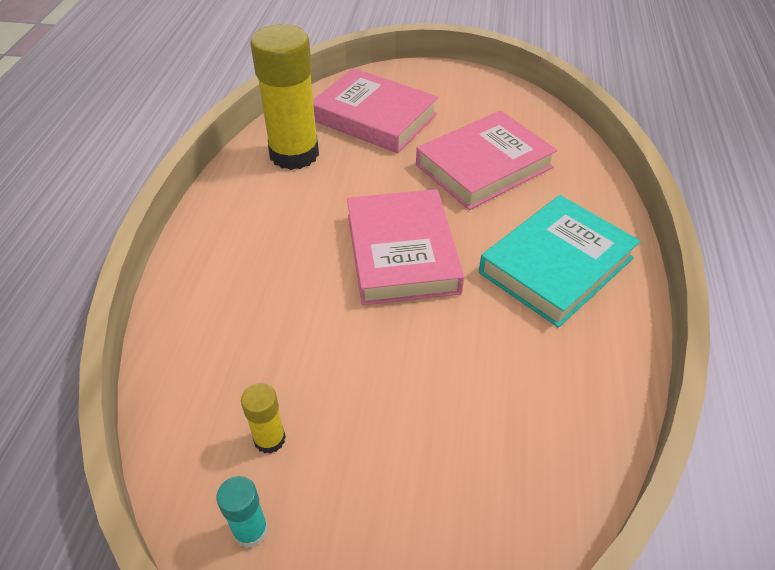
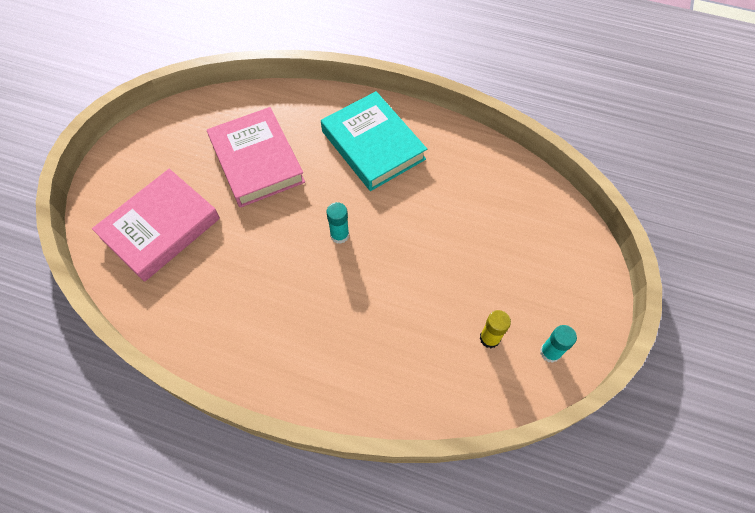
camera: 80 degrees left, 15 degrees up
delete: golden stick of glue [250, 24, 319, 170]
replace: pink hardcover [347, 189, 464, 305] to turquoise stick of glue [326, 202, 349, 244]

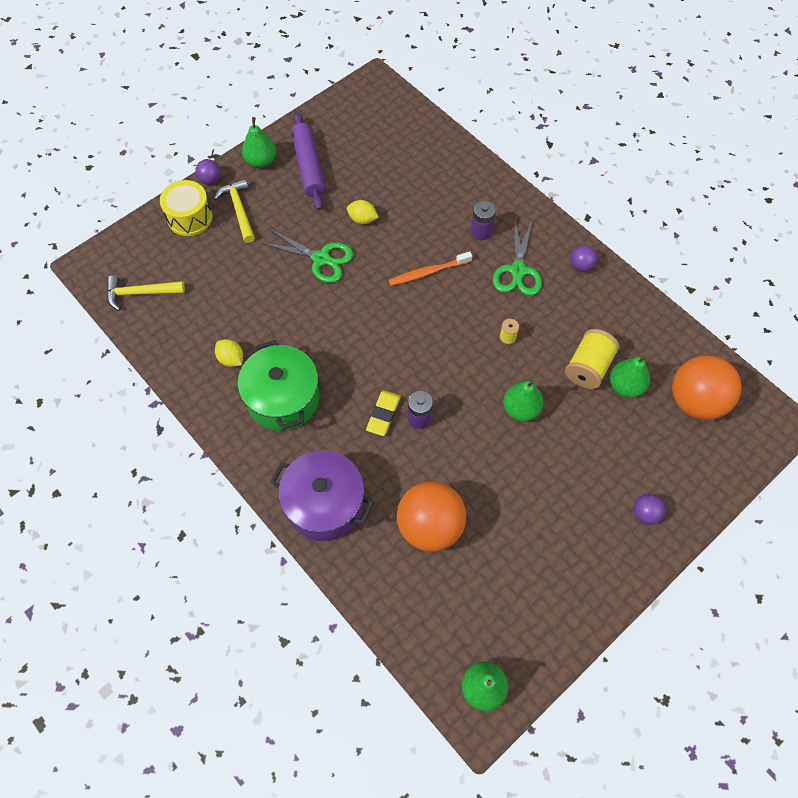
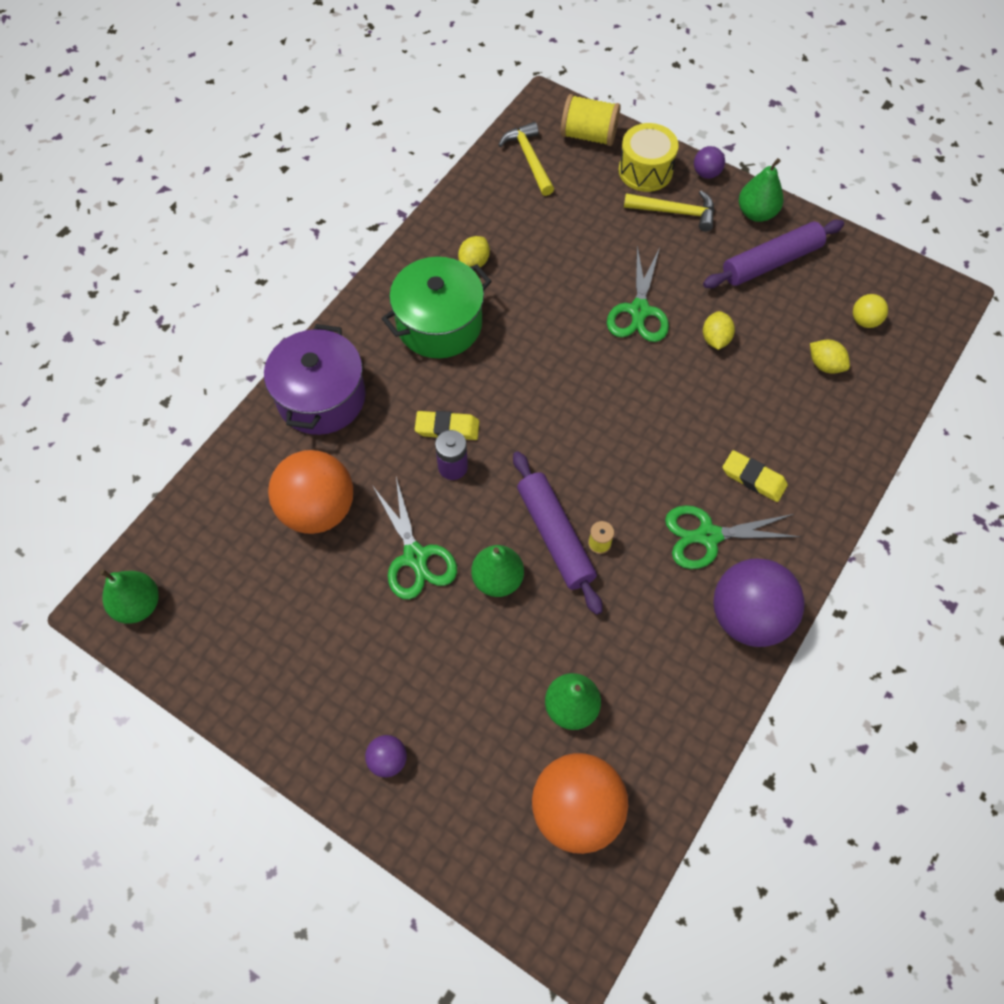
camera: 75 degrees right, 0 degrees up
delete: bright orange toothbrush [388, 251, 472, 286]
insert: leaf-green pair of scissors [372, 477, 457, 599]; royal purple dough roller [513, 451, 603, 615]; golden citrus fruit [810, 339, 850, 374]; golden ball [853, 294, 888, 328]
move: golden spool [565, 329, 619, 389] to [561, 94, 621, 146]
replace: royal purple AA battery [471, 201, 496, 240] to golden eraser [723, 450, 788, 502]
rotate: golden hammer [214, 179, 255, 243] = [624, 191, 714, 232] 45 degrees clockwise
resize: royal purple ball [570, 245, 597, 272] = [713, 558, 805, 647] x2.23

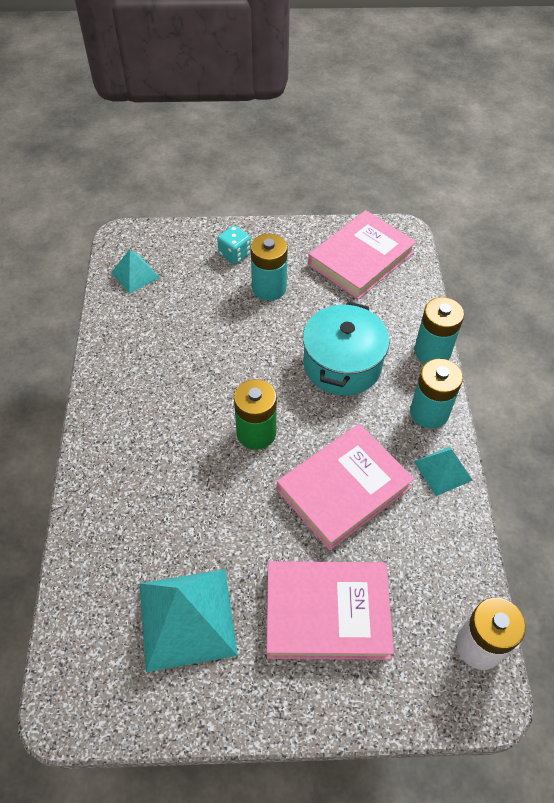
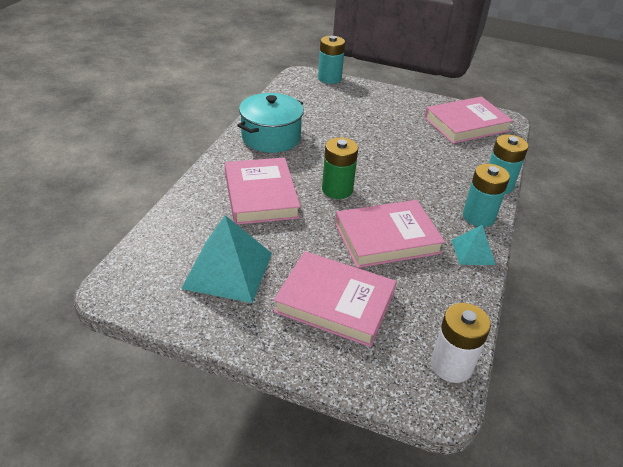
camera: 20 degrees right, 15 degrees down
delete: turquoise solid pyramid [111, 249, 160, 294]; turquoise die [217, 226, 251, 264]
insert: pink hardcover [225, 157, 300, 225]
move: turquoise AA battery [251, 233, 288, 301] to [318, 36, 345, 84]; turquoise cooking pot [303, 302, 390, 395] to [237, 93, 304, 153]

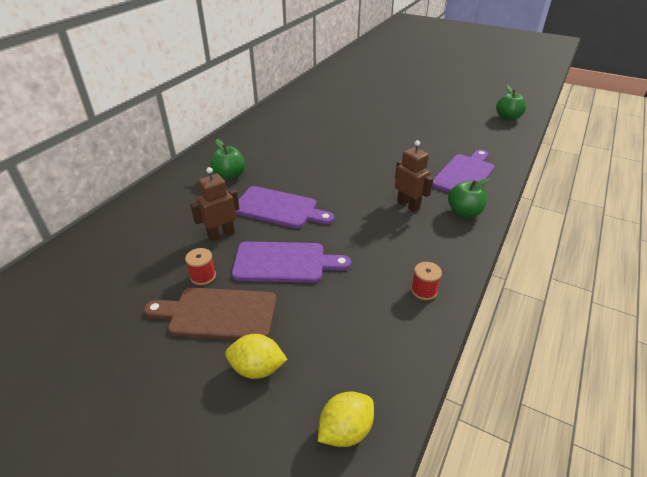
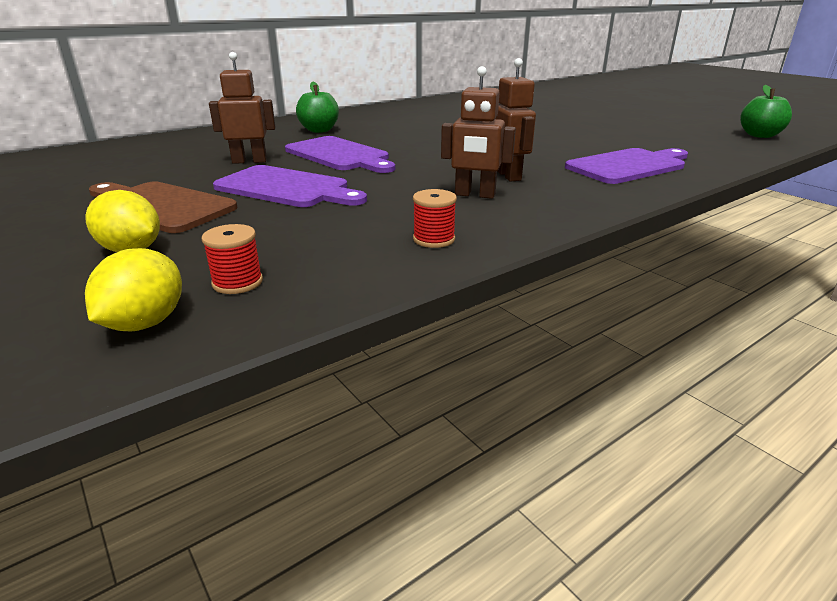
camera: 25 degrees right, 10 degrees down
delete: leaf-green apple fruit [448, 178, 490, 218]
insert: russet robot figure [441, 66, 516, 199]
move: scarlet spool [185, 248, 216, 285] to [202, 224, 263, 294]
rotate: golden citrus fruit [318, 391, 374, 447] = [85, 248, 182, 332] 60 degrees counterclockwise

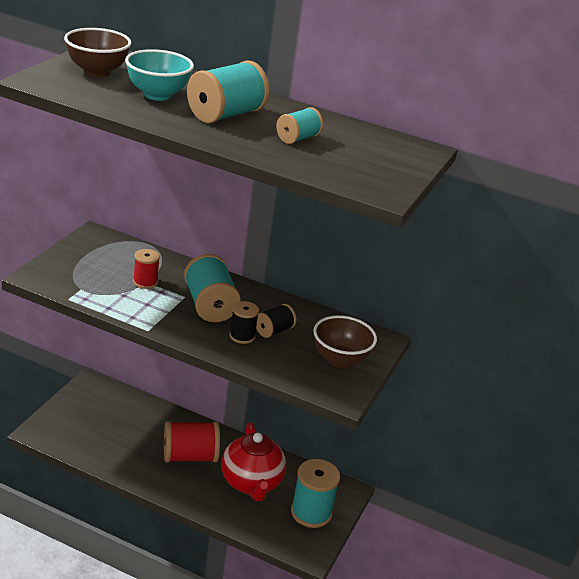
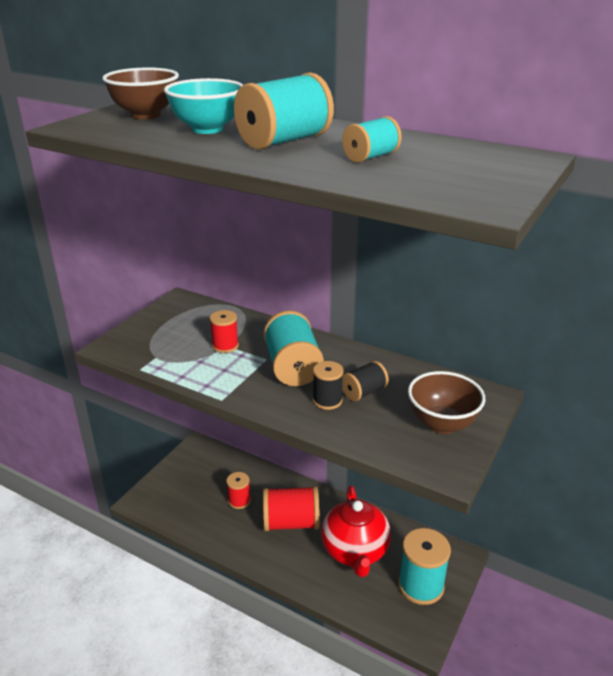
camera: 10 degrees right, 0 degrees up
insert: scarlet spool [226, 472, 251, 509]

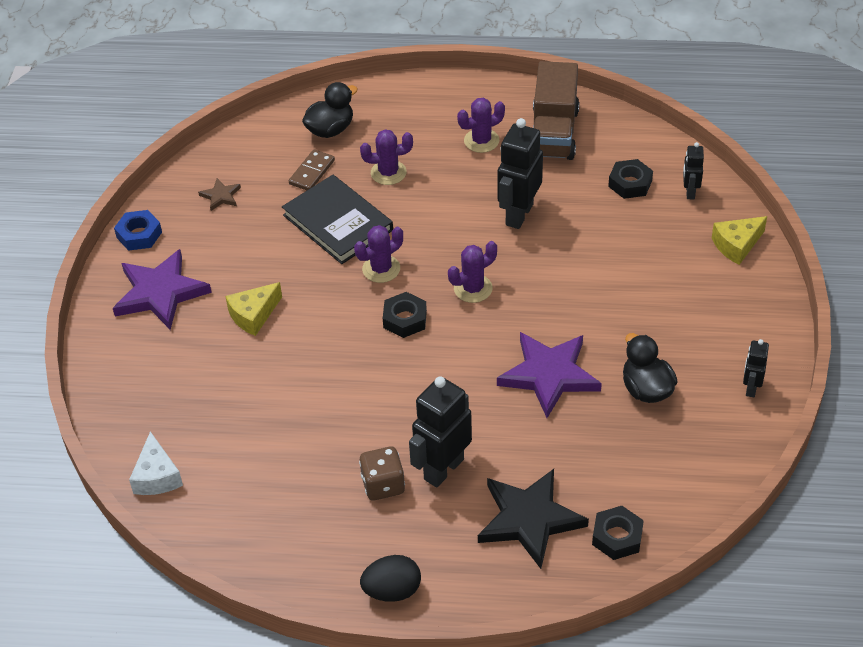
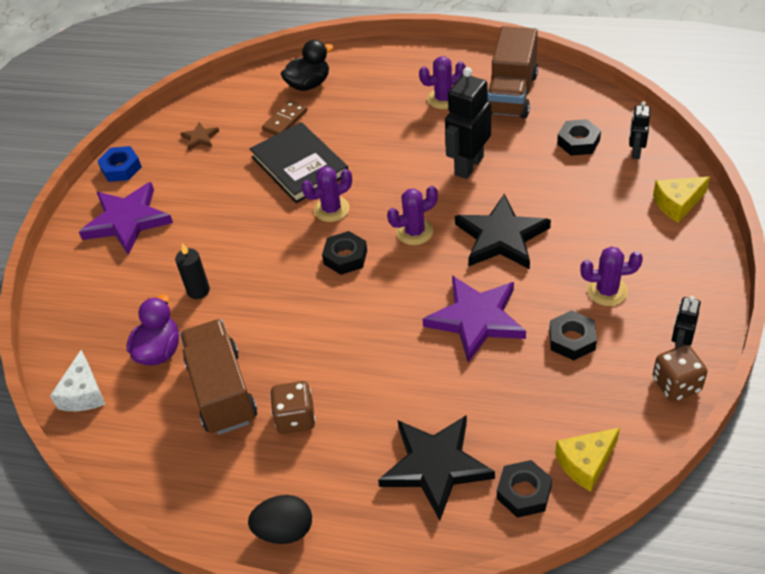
camera: 10 degrees right, 0 degrees up
delete: black robot figure [409, 376, 472, 488]
insert: royal purple toy duck [126, 294, 179, 366]; black wax candle [175, 243, 210, 299]; russet lorry [180, 319, 257, 435]; black five-pointed star [455, 194, 551, 269]; russet die [653, 345, 707, 402]
move: golden piece of cheese [225, 282, 282, 336] to [555, 428, 620, 491]; royal purple prickly plant [360, 129, 413, 185] to [580, 246, 643, 306]
replace: black toy duck [623, 333, 677, 403] to black hex nut [549, 310, 597, 360]

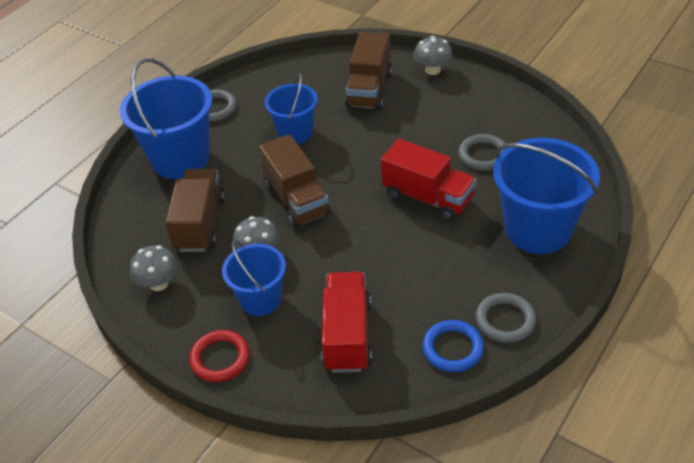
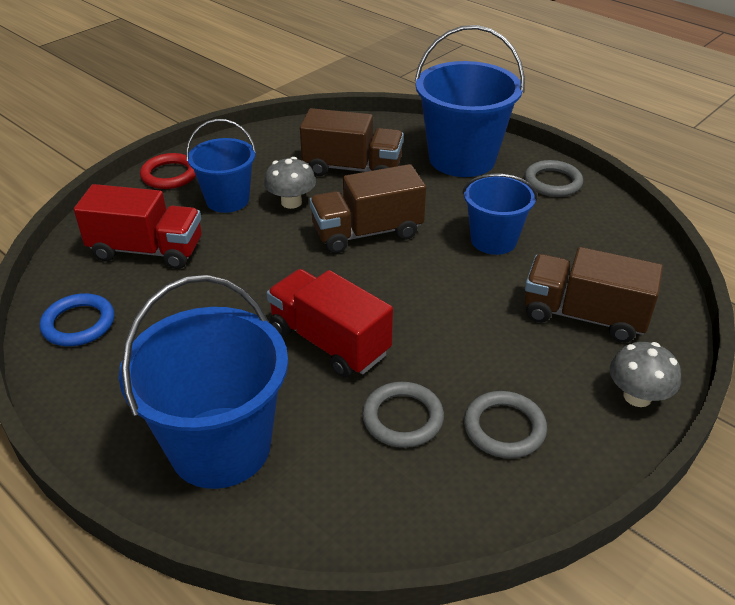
camera: 95 degrees right, 5 degrees down
delete: grey toadstool [130, 245, 178, 291]
move: grey torus [476, 293, 536, 343] to [464, 391, 547, 458]
rotate: scarlet lorry [381, 139, 477, 222] = [267, 269, 393, 378] 90 degrees clockwise

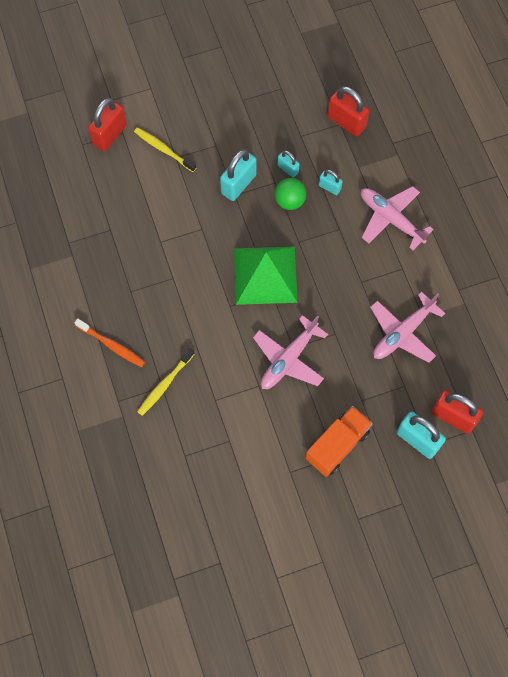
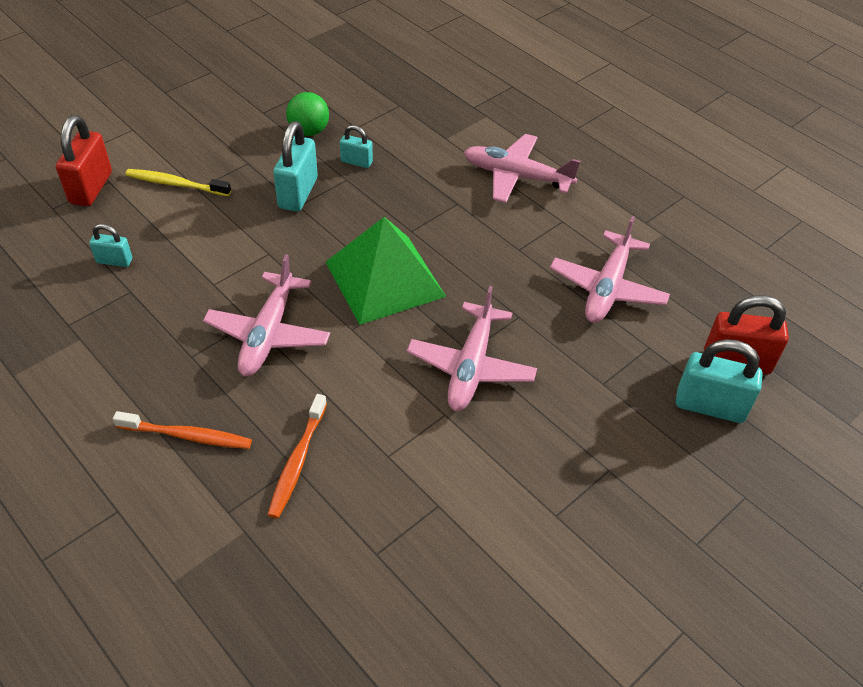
camera: 25 degrees left, 20 degrees down
delete: bright orange lorry [306, 406, 373, 477]; scarlet small lock [328, 86, 369, 136]
insert: pink plane [203, 254, 330, 376]
move: leaf-green ball [275, 178, 306, 210] to [286, 92, 329, 136]; turquoise small lock [319, 170, 343, 195] to [89, 224, 132, 267]
recolor: golden toothbrush [137, 348, 194, 416] to bright orange toothbrush [268, 394, 327, 518]

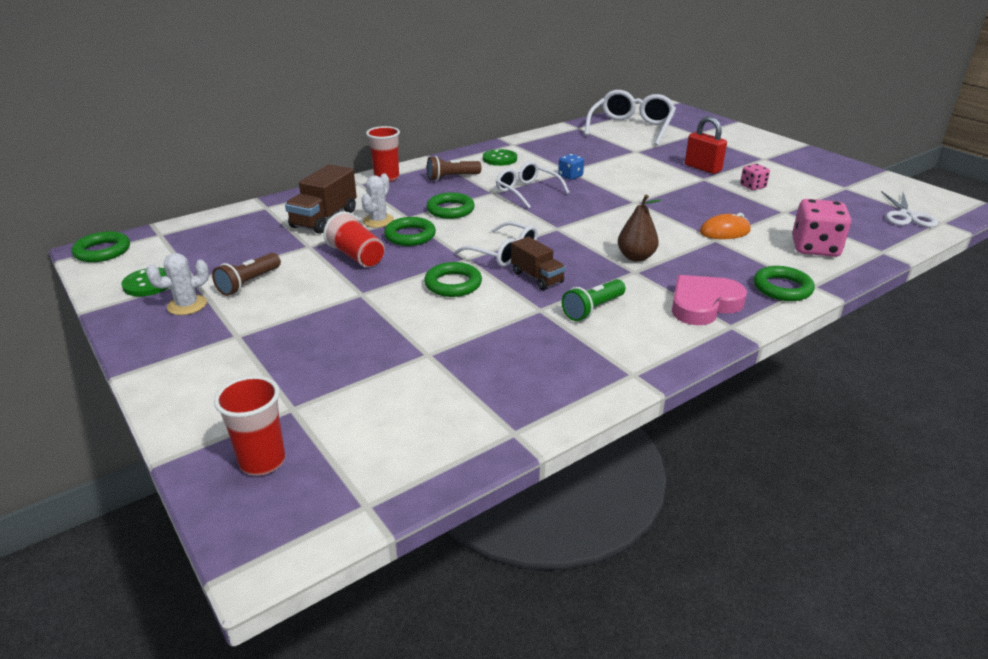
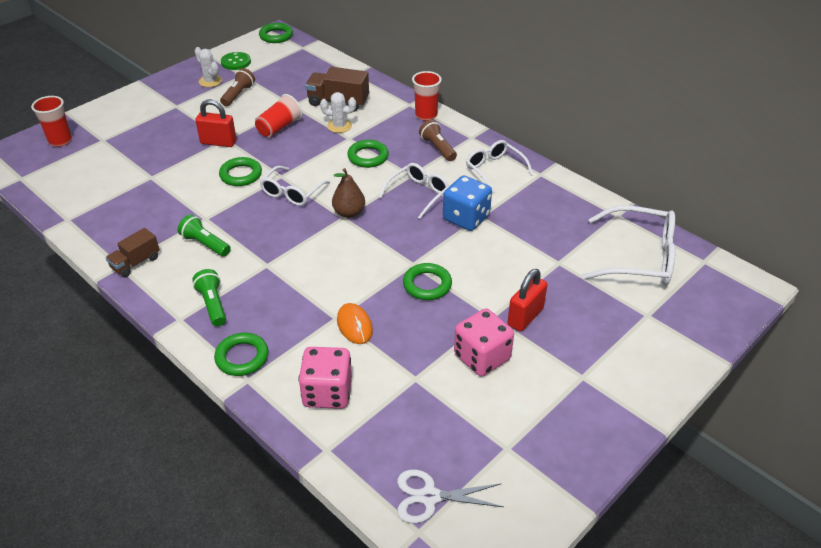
camera: 80 degrees right, 10 degrees up
insert: scarlet small lock [195, 99, 237, 147]
move: leaf-green torus [384, 217, 436, 246] to [403, 263, 452, 300]; russet lorry [511, 237, 566, 290] to [106, 228, 160, 277]; russet toy pear [618, 195, 662, 262] to [332, 168, 365, 218]
replace: leaf-green sewing button [483, 149, 517, 166] to white glasses [466, 140, 533, 193]; pink heart [672, 275, 747, 325] to leaf-green pocket torch [192, 269, 226, 326]
rotate: russet pocket torch [212, 253, 281, 296] = [220, 68, 255, 106] 90 degrees clockwise
resize: cobalt die [558, 154, 584, 180] = [443, 176, 492, 231] x1.87; pink die [740, 164, 770, 190] = [454, 308, 514, 376] x1.87

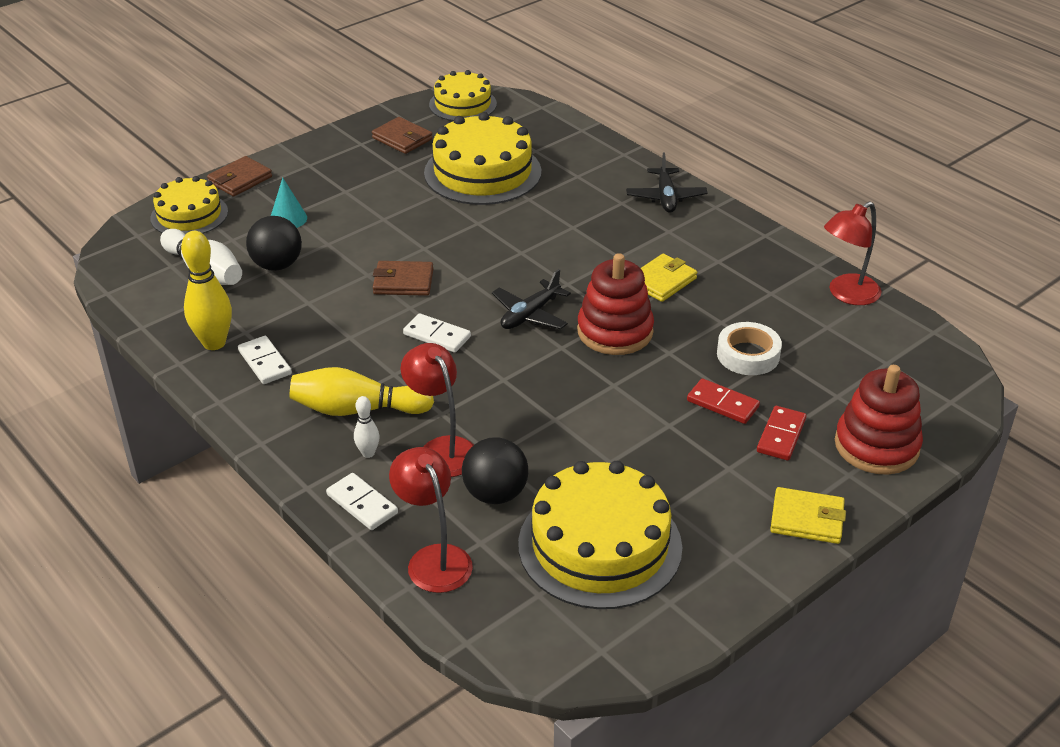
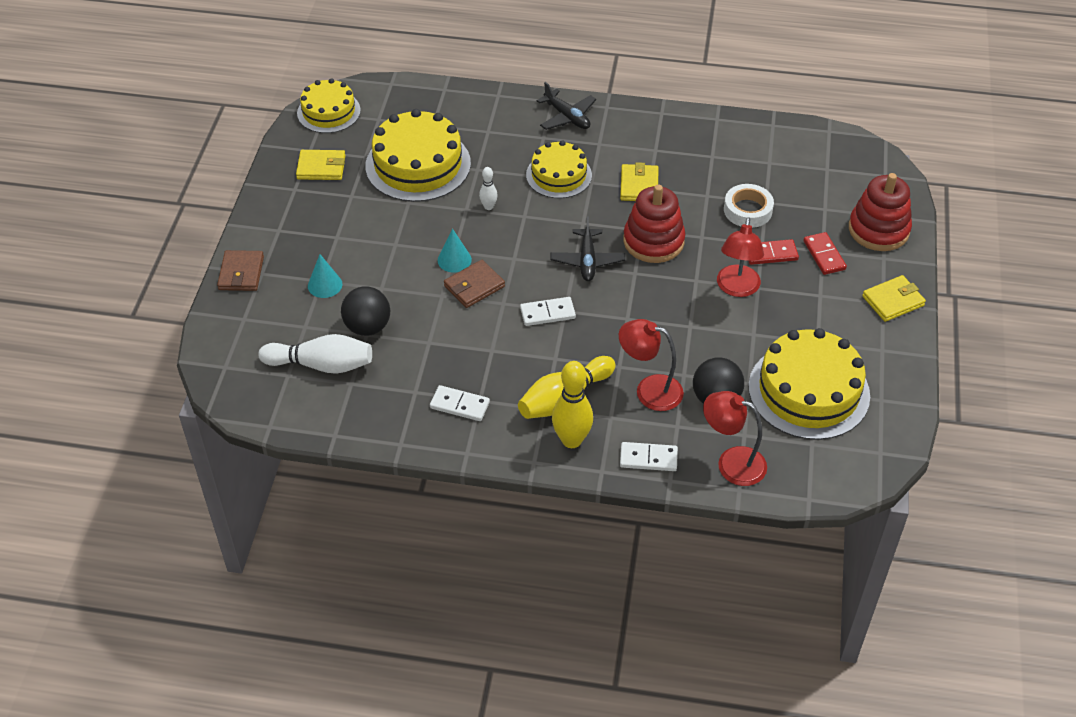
camera: 40 degrees left, 10 degrees up
insert: turquoise cone shape [438, 229, 472, 273]
move: golden layer cake [150, 176, 228, 235] to [526, 140, 592, 198]; golden skittle [181, 231, 232, 350] to [552, 361, 593, 448]; white skittle [354, 396, 380, 458] to [479, 167, 498, 210]; scarlet lamp [824, 201, 881, 305] to [717, 217, 764, 297]
recolor: russet billfold [372, 117, 433, 154] to golden billfold [296, 150, 346, 180]

